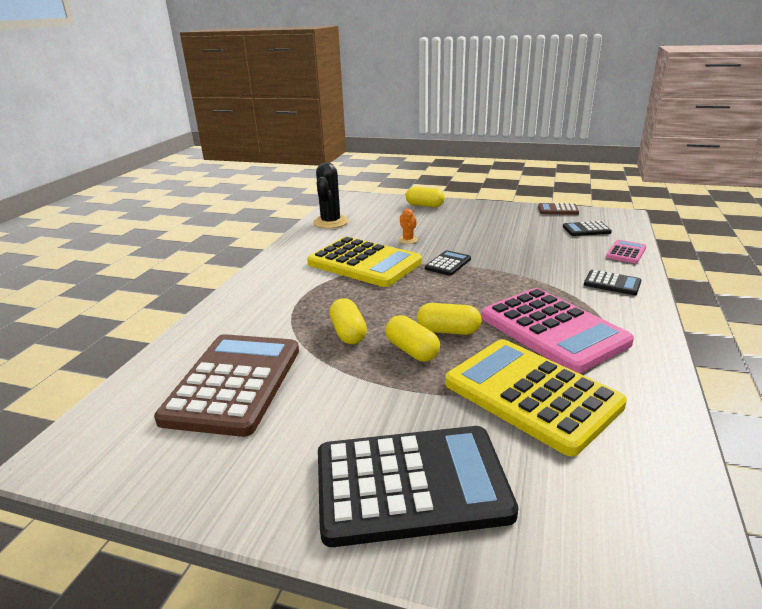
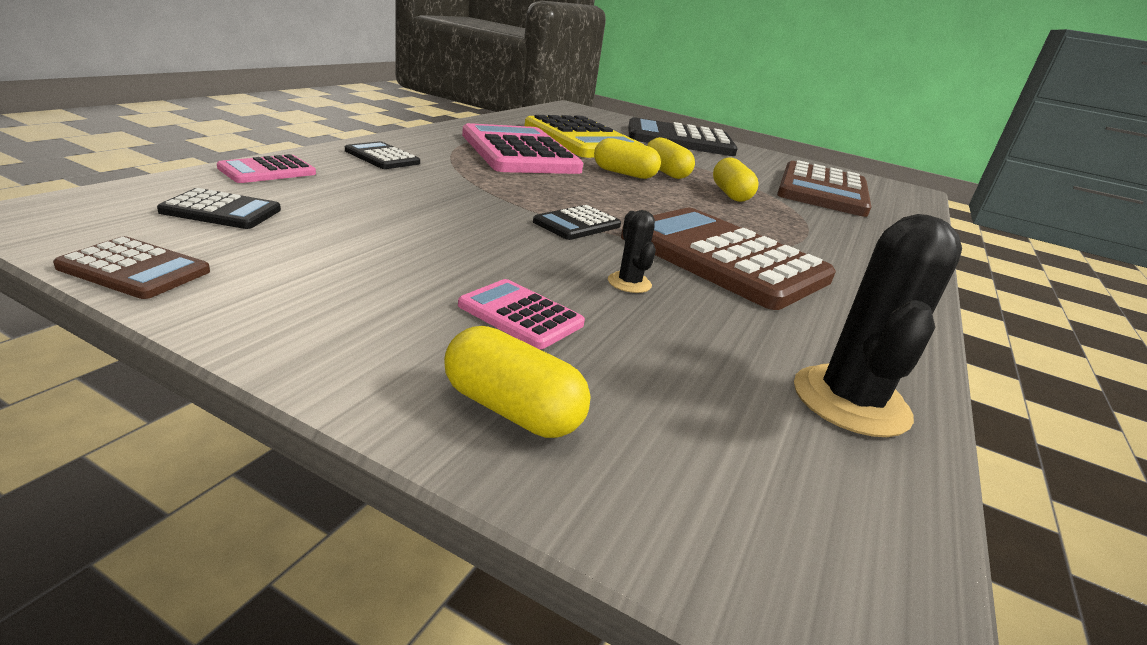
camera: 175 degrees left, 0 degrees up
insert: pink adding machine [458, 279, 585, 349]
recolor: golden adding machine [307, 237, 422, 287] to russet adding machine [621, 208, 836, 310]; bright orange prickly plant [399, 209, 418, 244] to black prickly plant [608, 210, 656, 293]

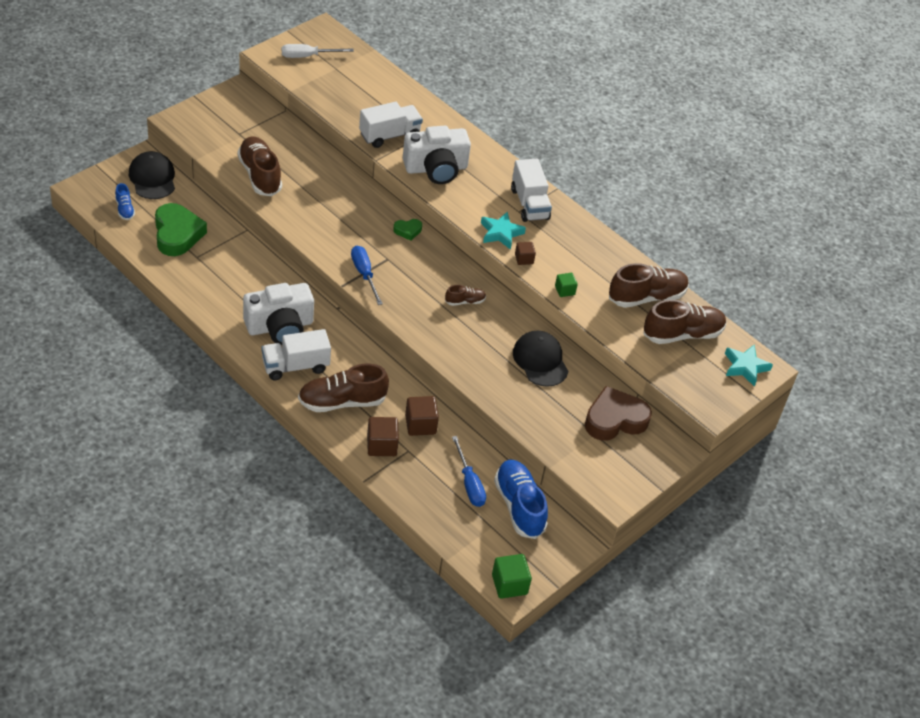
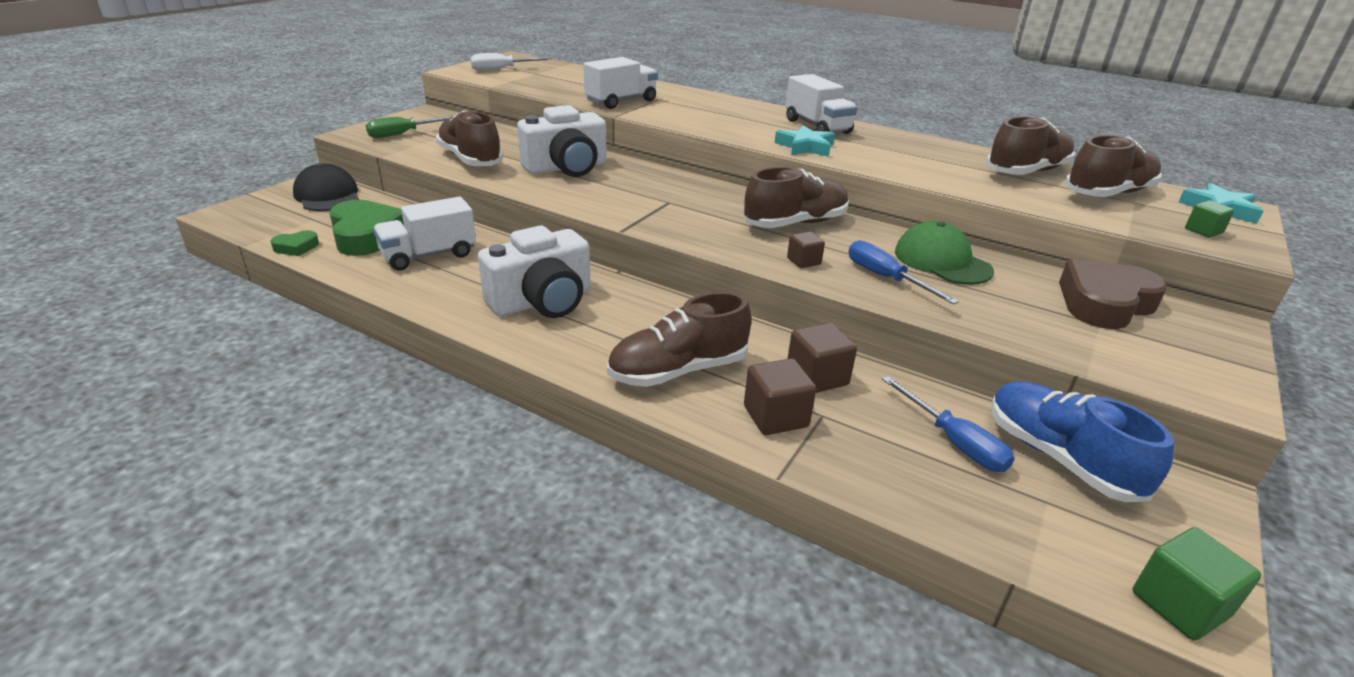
camera: 10 degrees left, 15 degrees down
delete: cobalt sneaker [115, 183, 135, 220]
insert: leaf-green hand screwdriver [366, 116, 453, 138]
move: white lorry [261, 329, 331, 380] to [373, 197, 476, 270]; cobalt hand screwdriver [351, 245, 383, 305] to [848, 240, 959, 304]; leaf-green heart [393, 219, 422, 241] to [270, 230, 319, 256]; white camera [403, 126, 471, 184] to [517, 105, 606, 177]; russet block [515, 242, 536, 265] to [787, 232, 825, 268]; leaf-green block [555, 273, 578, 297] to [1185, 200, 1234, 238]
recolor: black cap [513, 331, 568, 387] to leaf-green cap [895, 221, 994, 285]
resize: russet sneaker [445, 285, 486, 306] = [743, 167, 849, 228] x2.03

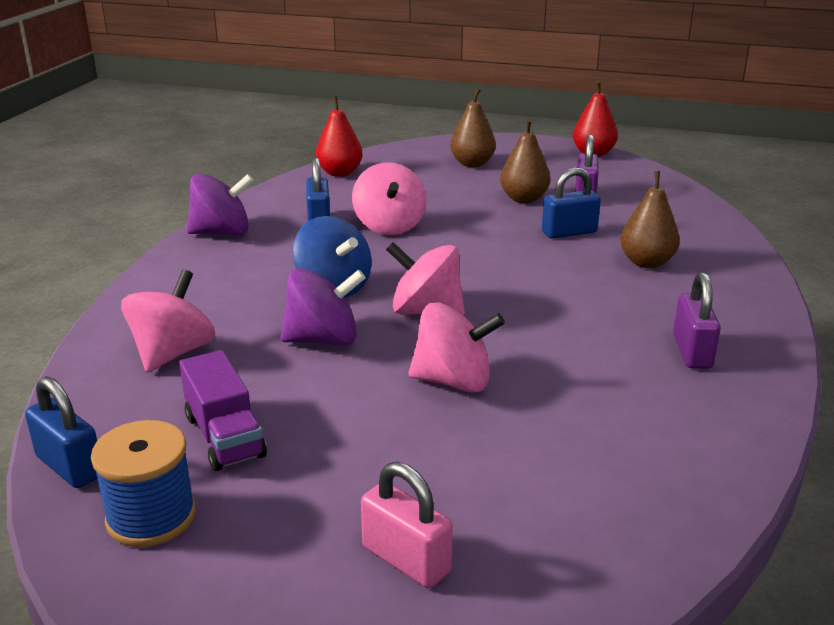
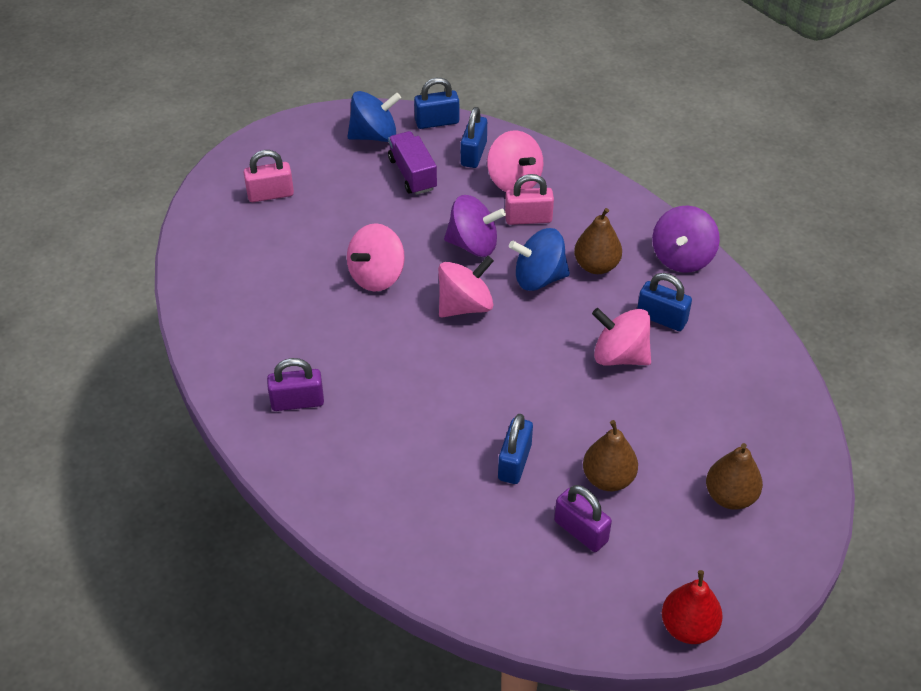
camera: 125 degrees right, 20 degrees up
delete: scarlet toy pear [316, 96, 362, 177]
insert: cobalt small lock [461, 107, 487, 168]; pink small lock [505, 174, 554, 225]
move: russet toy pear [620, 171, 680, 268] to [574, 208, 622, 274]
replace: cobalt spool [91, 420, 196, 547] to cobalt spinning top [347, 91, 401, 142]
rotate: royal purple lorry [179, 350, 267, 471] = [388, 131, 437, 195] 60 degrees clockwise; royal purple spinning top [280, 268, 366, 346] = [444, 195, 506, 257] 105 degrees counterclockwise; royal purple small lock [673, 272, 721, 369] = [267, 358, 324, 411] 45 degrees counterclockwise

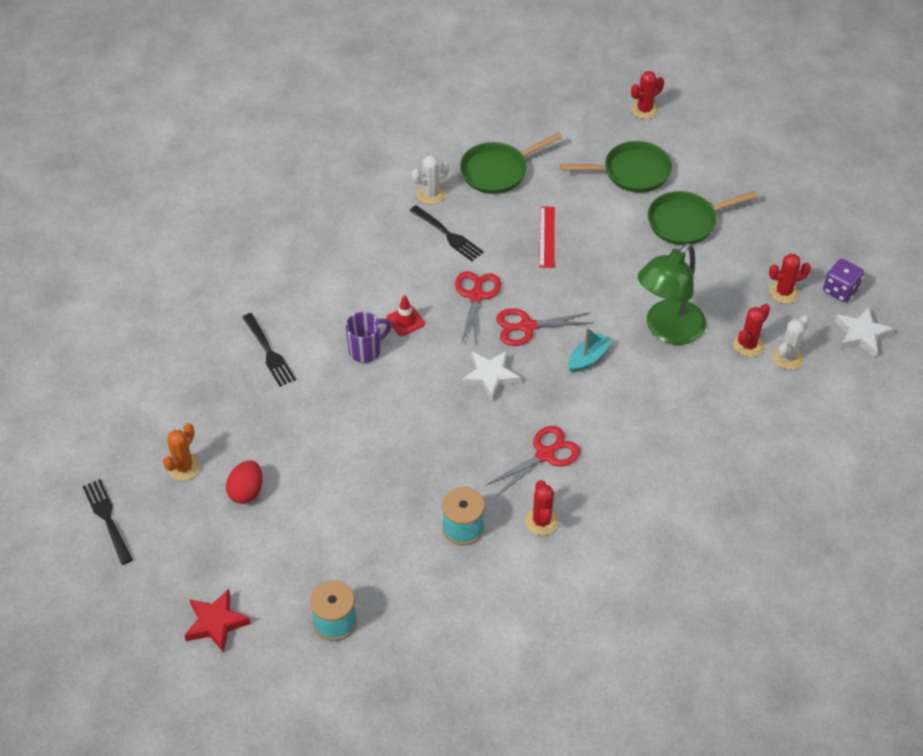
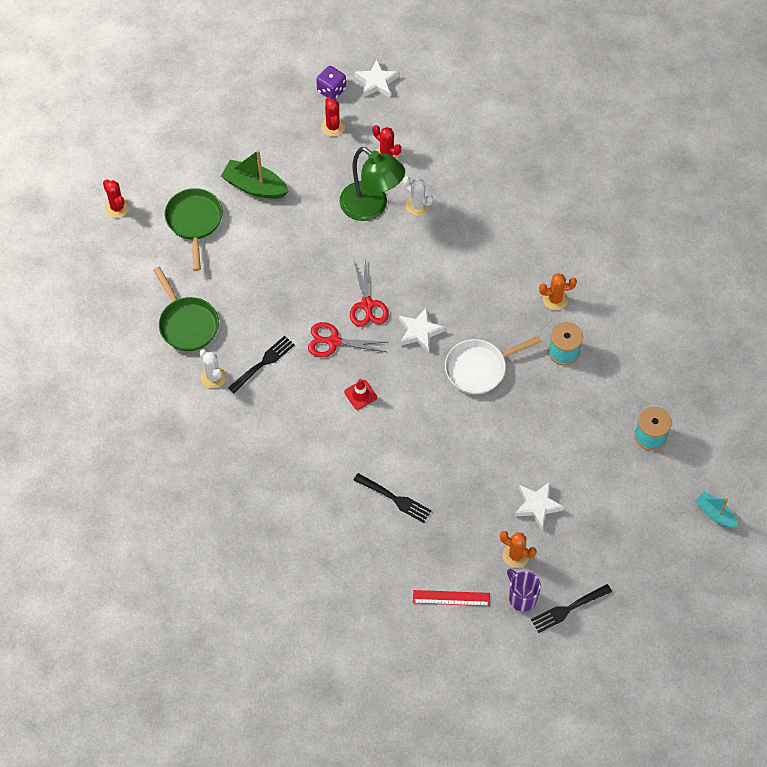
camera: 90 degrees left, 10 degrees up
delete: scarlet five-pointed star [184, 589, 251, 653]; scarlet pair of scissors [486, 426, 580, 496]
insert: white frying pan [445, 336, 542, 394]
move: royal purple coffee mug [345, 312, 391, 363] to [507, 568, 541, 612]; scarlet straightedge [539, 206, 555, 268] to [413, 590, 490, 606]; turquoise toy boat [568, 327, 612, 373] to [695, 491, 737, 528]; white prickly plant [772, 315, 809, 370] to [403, 176, 433, 216]
replace: scarlet egg [226, 460, 263, 504] to white five-pointed star [515, 482, 564, 529]; leaf-green frying pan [648, 191, 758, 245] to leaf-green toy boat [221, 150, 289, 199]
recolor: scarlet prickly plant [525, 480, 559, 535] to bright orange prickly plant [539, 273, 577, 310]
rotate: black fork [242, 313, 296, 387] = [354, 473, 432, 523] 60 degrees clockwise

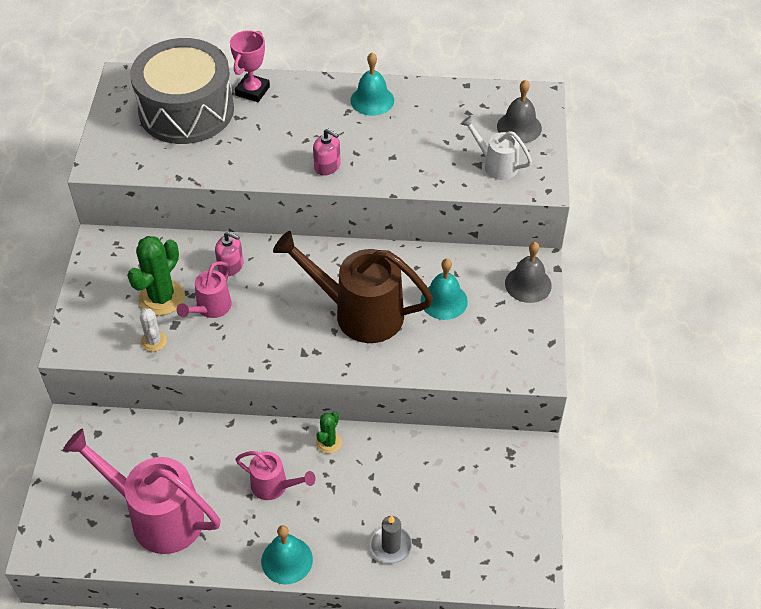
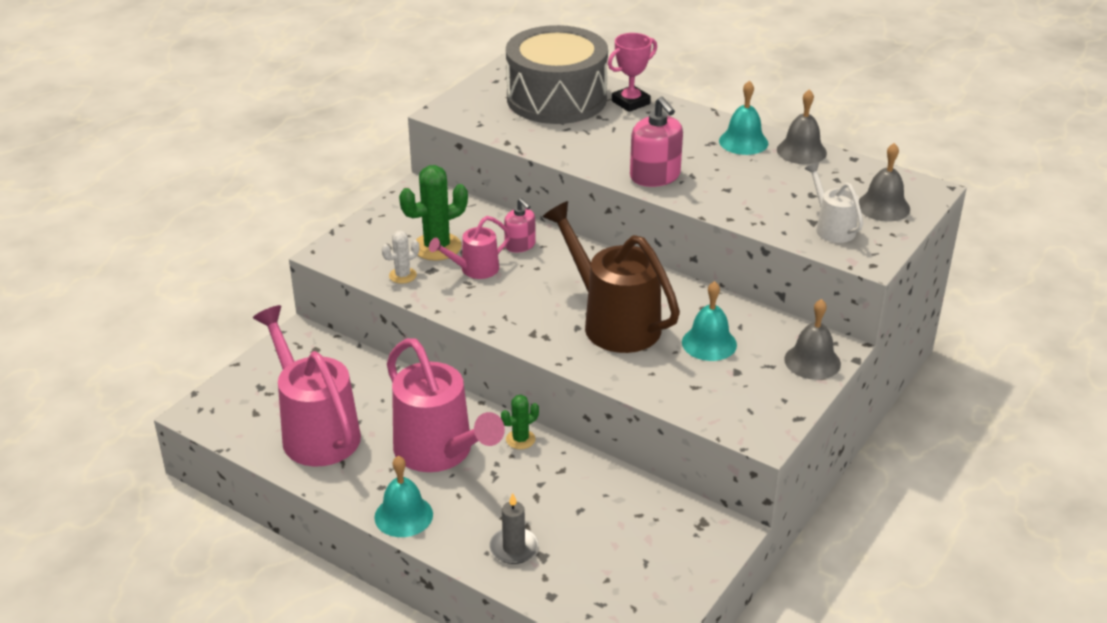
camera: 30 degrees right, 15 degrees down
insert: grey hand bell [777, 89, 827, 164]
rotate: white prickly plant [140, 308, 167, 352] = [382, 230, 419, 284] 45 degrees clockwise
resize: pink sprinkling can [235, 451, 316, 500] = [387, 338, 505, 472] x1.93; pink pump bottle [313, 129, 341, 176] = [630, 97, 683, 187] x1.58

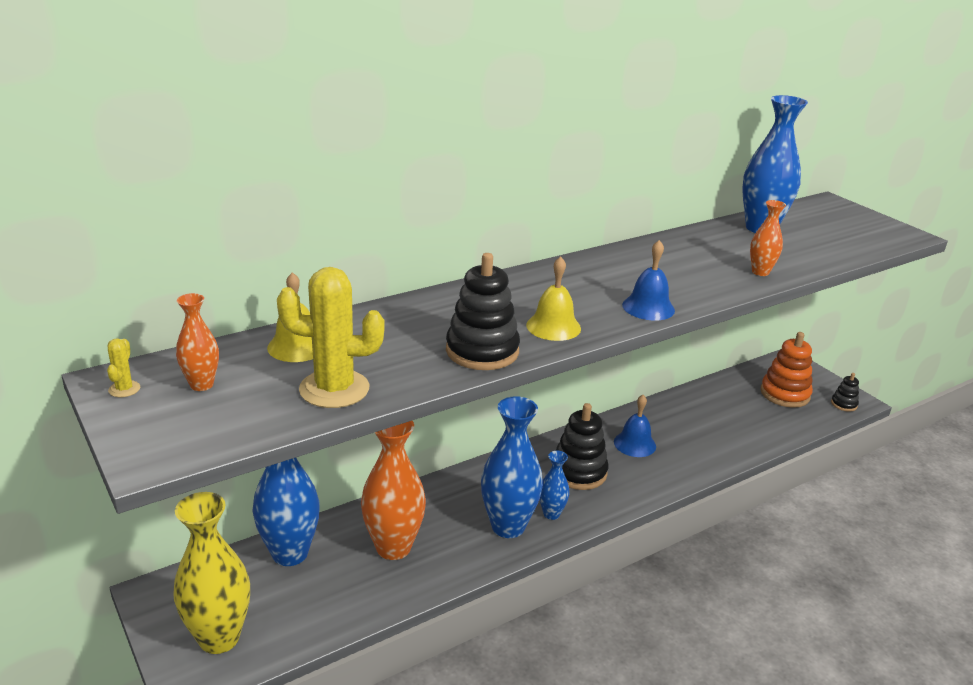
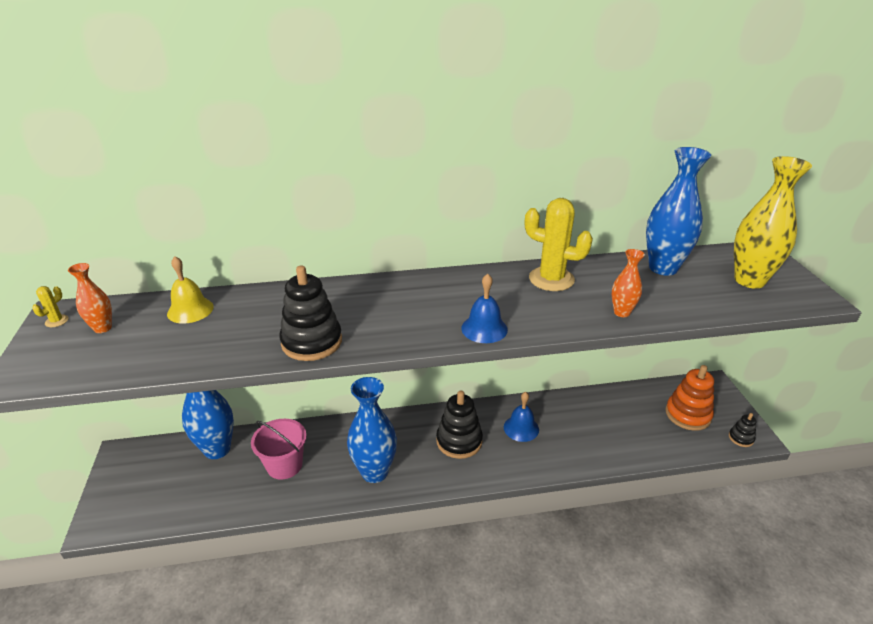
camera: 25 degrees right, 5 degrees up
delete: golden hand bell [526, 256, 581, 341]; cobalt vase [540, 451, 570, 520]
move: golden vase [173, 492, 250, 654] to [734, 156, 812, 289]; golden prickly plant [277, 267, 385, 408] to [525, 198, 593, 291]
replace: bright orange vase [361, 421, 426, 560] to pink bucket [251, 419, 307, 480]

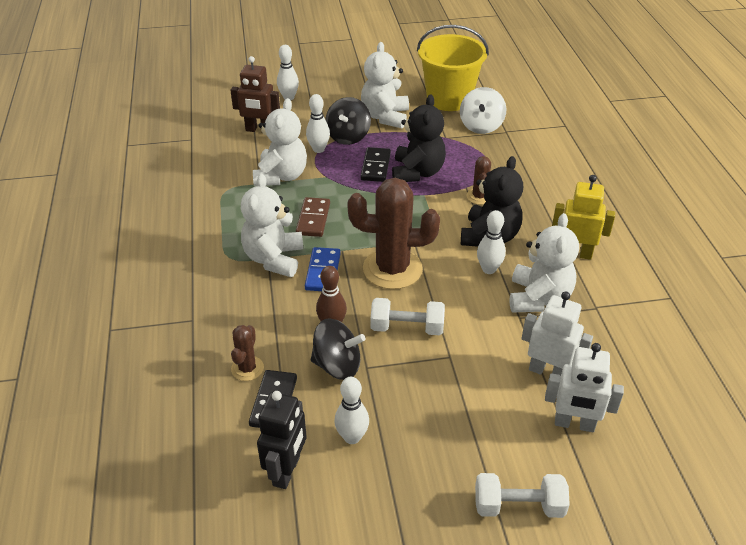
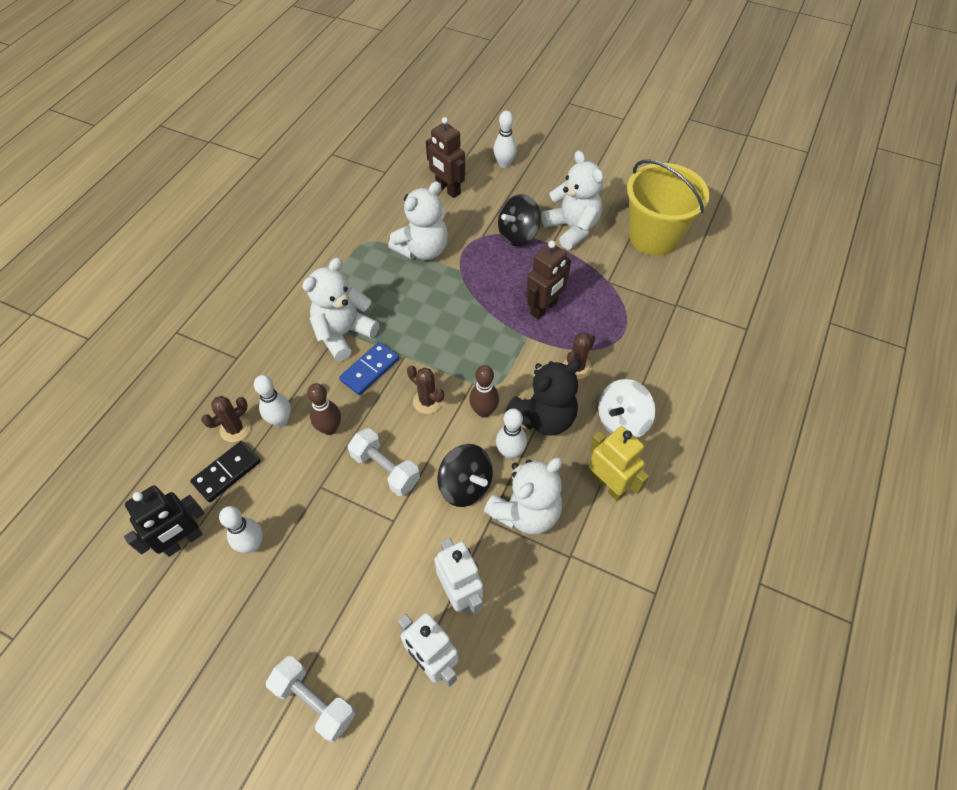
camera: 35 degrees right, 15 degrees up
delete: russet domino [296, 197, 330, 237]; black domino [360, 147, 391, 182]
insert: russet skittle [469, 365, 499, 417]
move: white skittle [306, 94, 330, 153] to [254, 375, 291, 427]; black spinning top [311, 318, 366, 380] to [437, 444, 493, 507]; white spinning top [460, 87, 506, 134] to [598, 379, 655, 438]
replace: black teddy bear [392, 94, 446, 182] to russet robot figure [526, 241, 571, 320]
rotate: white teddy bear [361, 42, 409, 129] = [542, 150, 604, 250] 105 degrees clockwise
resize: russet prickly plant [347, 178, 440, 289] = [407, 365, 444, 414] x0.48

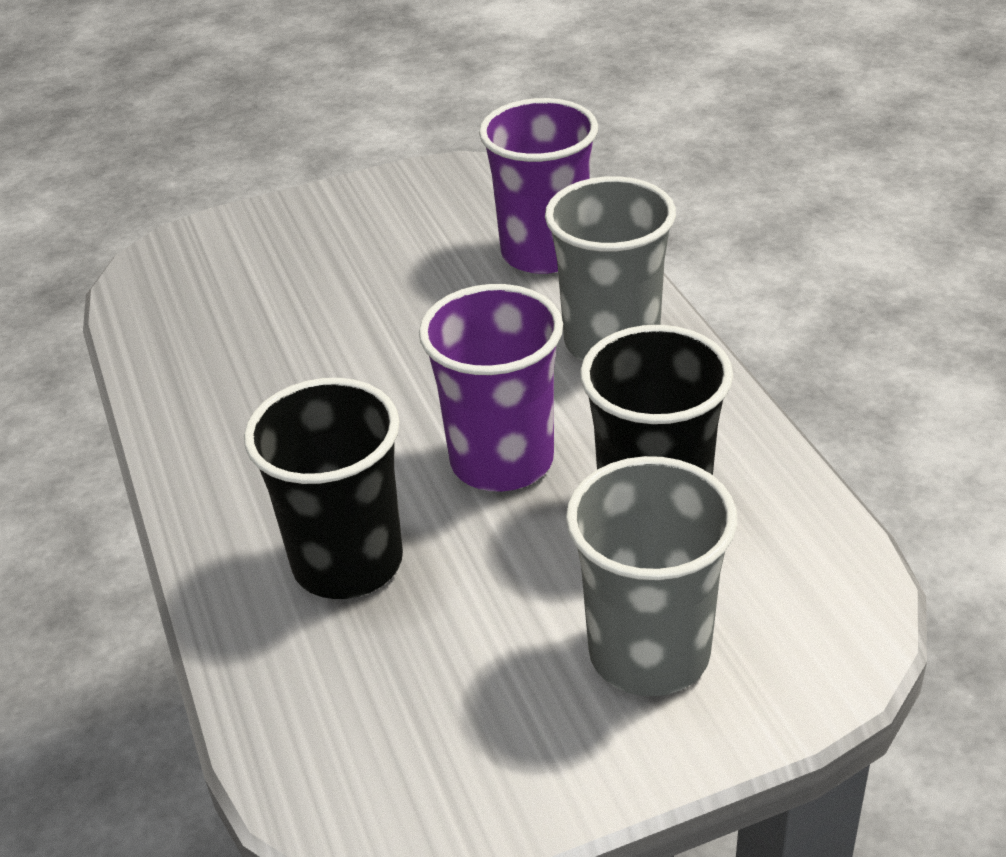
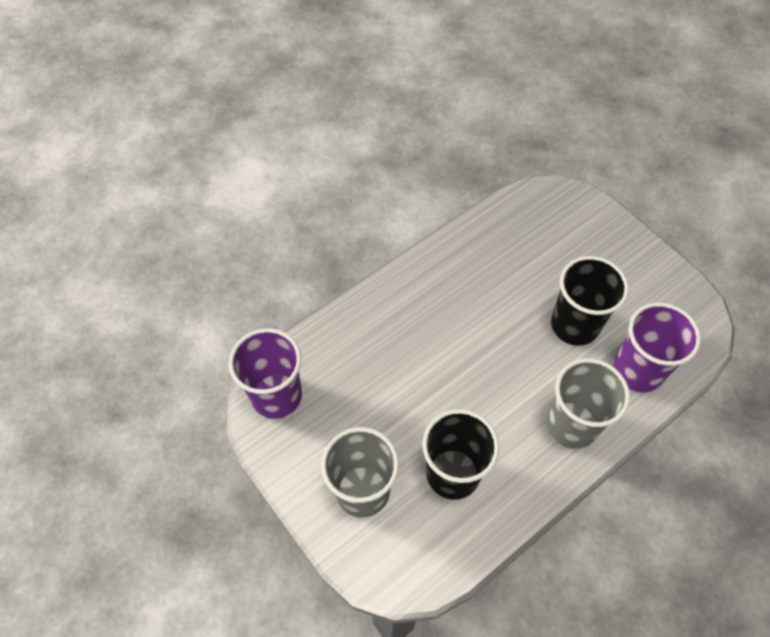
camera: 70 degrees right, 20 degrees up
move: black tumbler [244, 378, 403, 599] to [551, 256, 629, 346]; royal purple tumbler [419, 284, 563, 492] to [229, 328, 302, 419]

